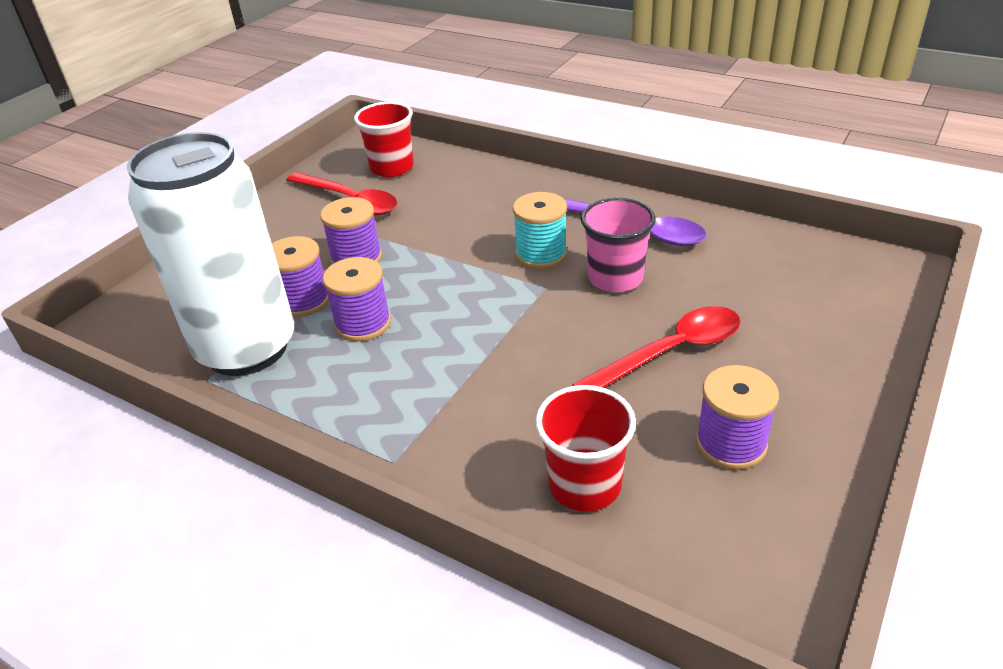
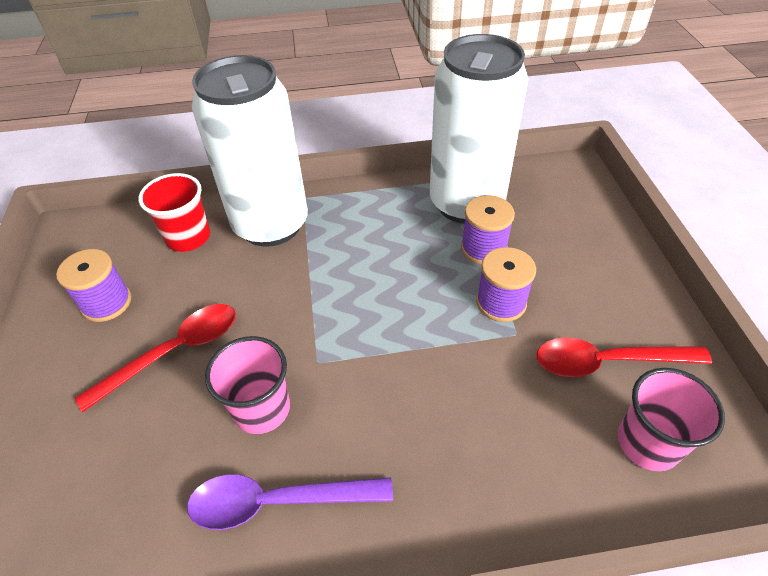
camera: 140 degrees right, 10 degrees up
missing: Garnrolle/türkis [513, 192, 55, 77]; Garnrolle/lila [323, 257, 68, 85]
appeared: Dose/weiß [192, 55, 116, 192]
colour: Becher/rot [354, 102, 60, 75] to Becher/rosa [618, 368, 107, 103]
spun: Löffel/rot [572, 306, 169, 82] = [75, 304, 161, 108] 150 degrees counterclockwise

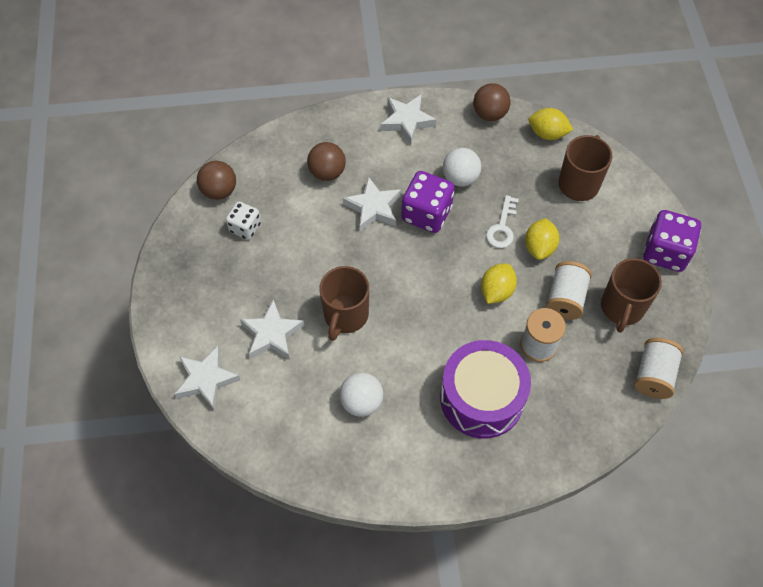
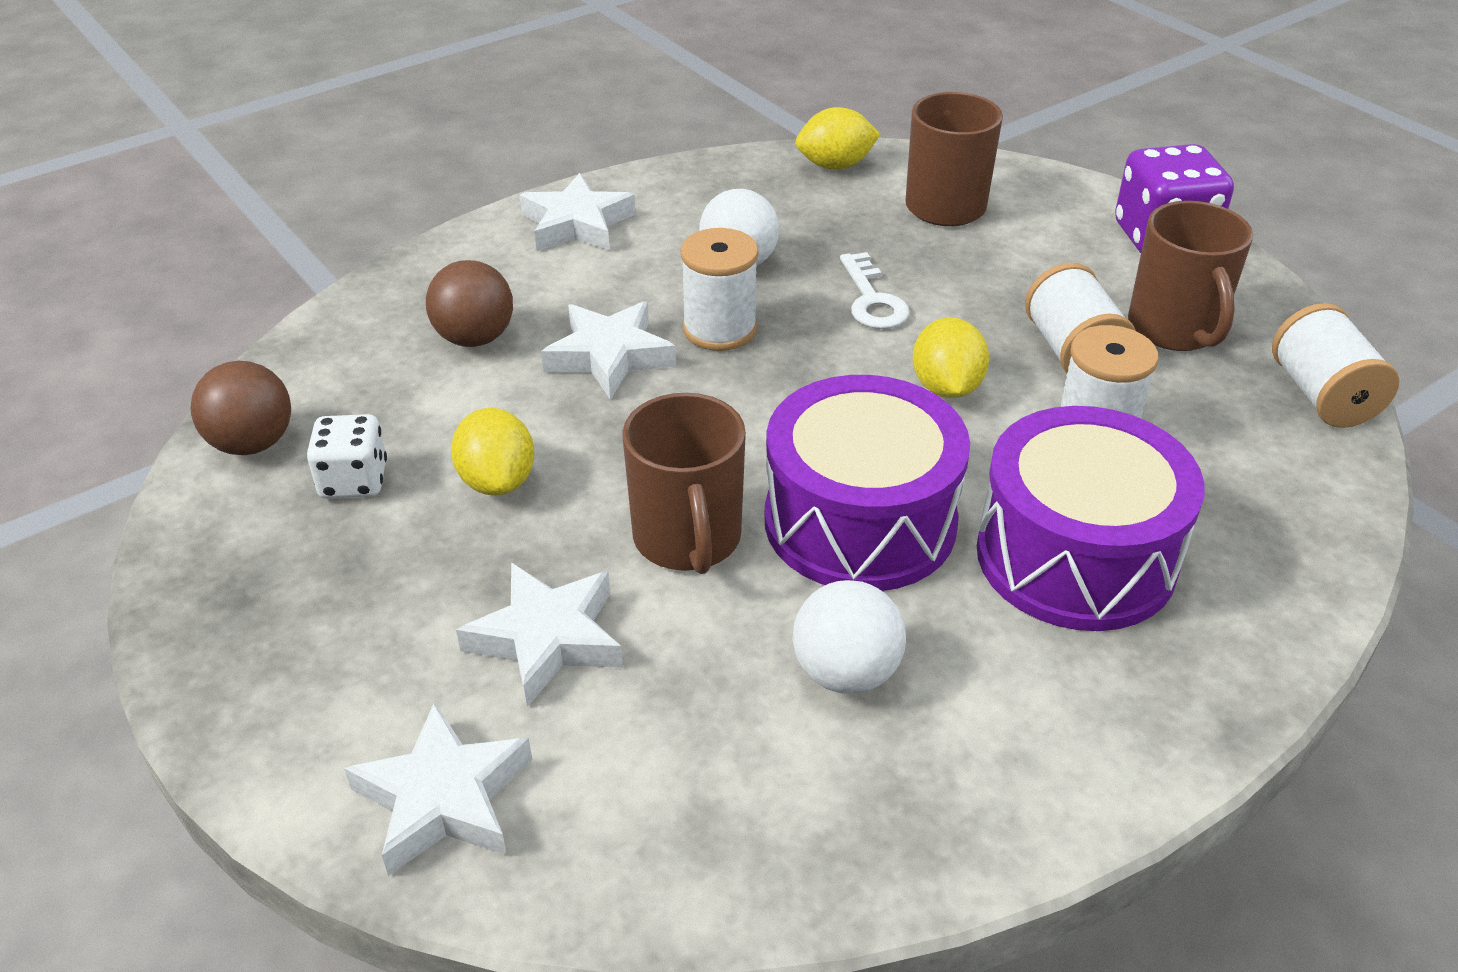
camera: 30 degrees left, 20 degrees down
missing: Ball/braun [473, 83, 37, 38]
appeared: Trommel/lila [765, 375, 205, 216]
relocated: Zitrone/gelb [525, 218, 34, 42] to [451, 408, 83, 88]
exchanged: Spielwürfel/lila [401, 171, 54, 62] to Garnrolle/weiß [681, 228, 78, 123]

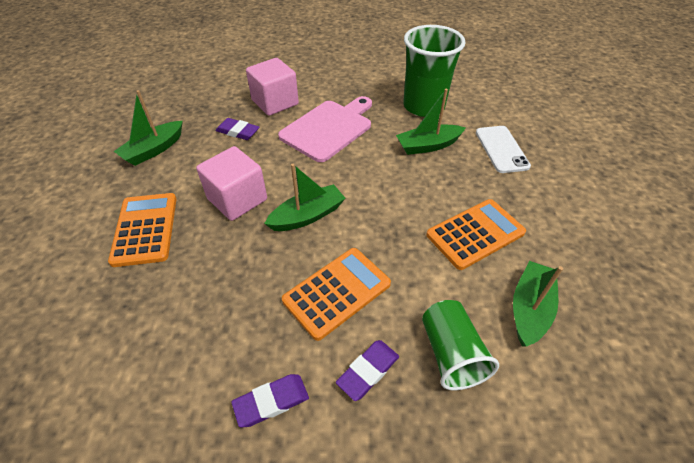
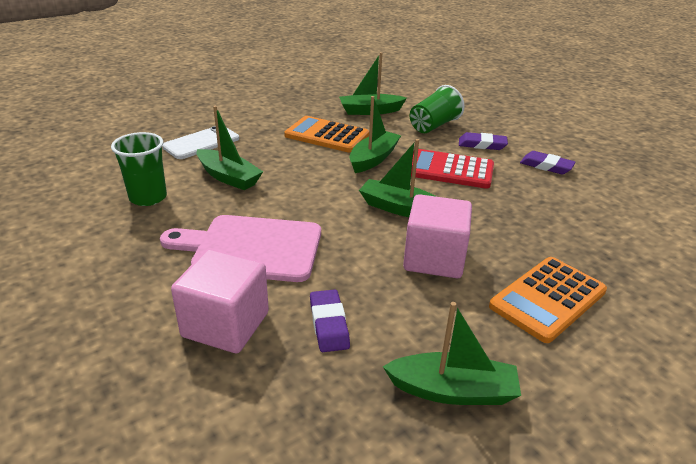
camera: 125 degrees left, 15 degrees down
appeared: Boot/grün [349, 96, 52, 77]
colour: Taschenrechner/orange [282, 248, 109, 93] to Taschenrechner/rot [411, 149, 83, 40]
size: Becher/grün [403, 25, 63, 92] = [111, 132, 56, 74] x0.63

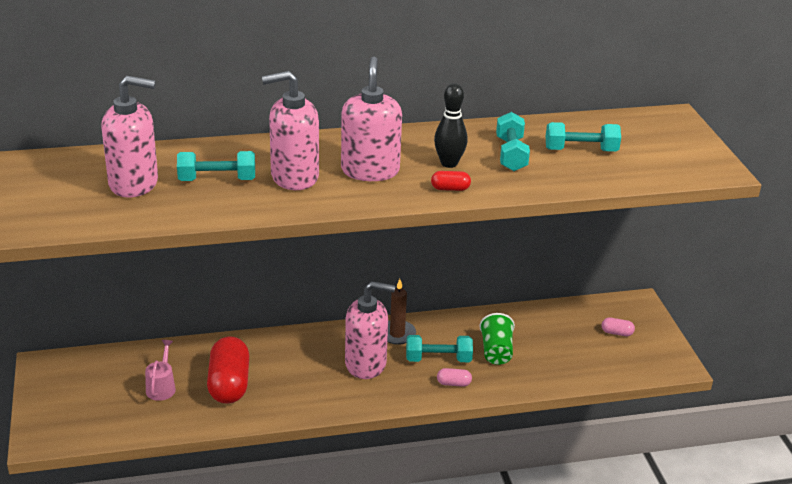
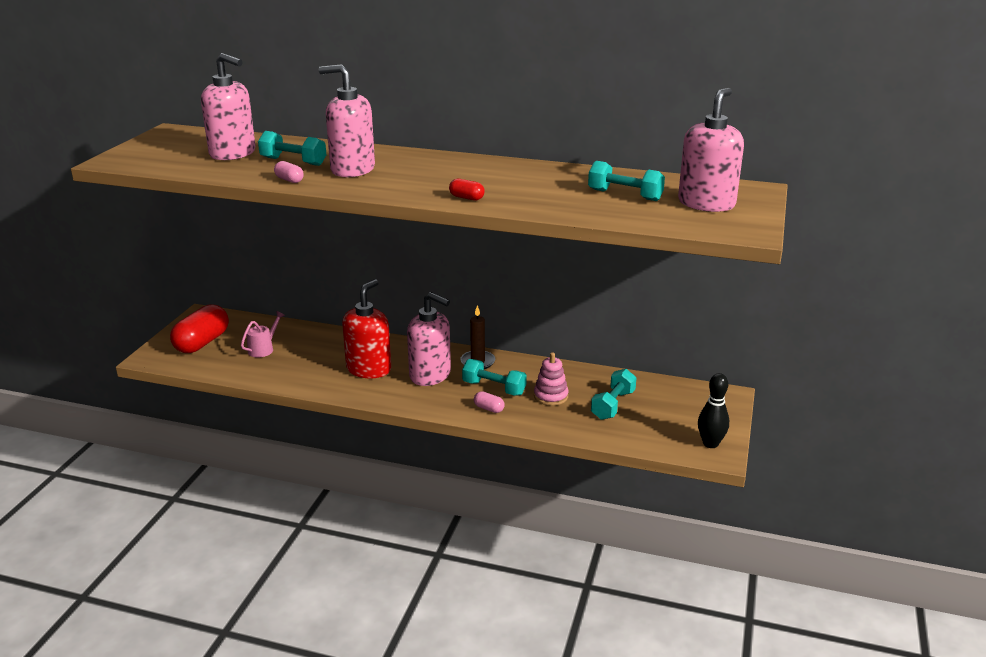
camera: 30 degrees right, 5 degrees down
appeared: Seifenspender/rot [342, 279, 49, 99]
relocated: Seifenspender/rosa [341, 57, 61, 124] to [678, 88, 66, 124]; Bowlingkegel/schwarz [434, 83, 34, 85] to [698, 373, 31, 75]; Hantel/türkis [496, 112, 34, 59] to [591, 369, 46, 51]; Kapsel/rosa [602, 318, 33, 18] to [274, 161, 30, 22]; Kapsel/rot [207, 336, 42, 68] to [170, 304, 59, 49]
exchanged: Becher/grün [479, 313, 36, 52] to Stapelspielzeug/rosa [534, 352, 35, 54]

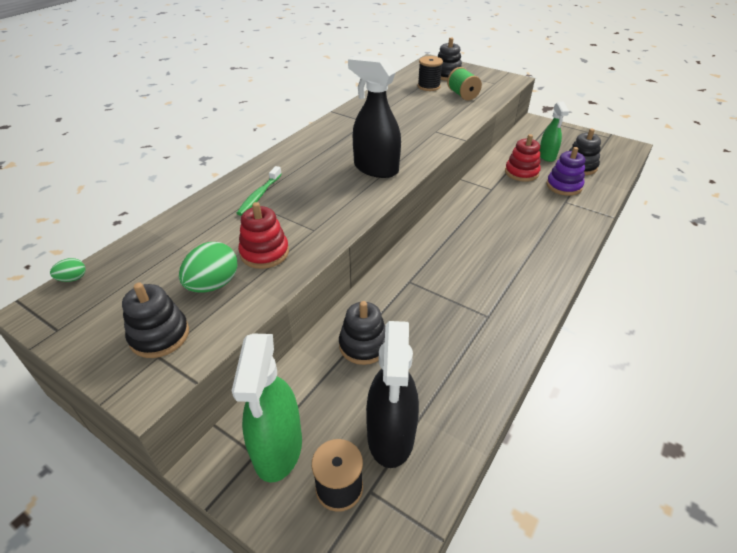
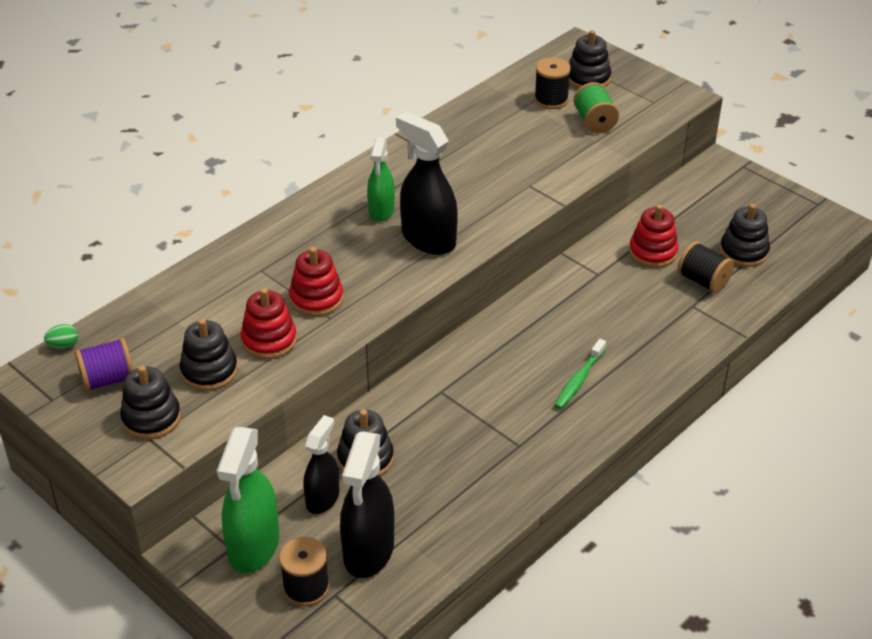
camera: 10 degrees right, 0 degrees up
appeared: Stapelspielzeug/rot [289, 247, 54, 70]; Garnrolle/lila [75, 338, 59, 54]; Sprühflasche/schwarz [303, 415, 37, 99]
relocated: Sprühflasche/grün [539, 102, 30, 60] to [367, 137, 28, 85]; Zahnbürste/grün [237, 166, 45, 50] to [554, 339, 52, 70]
exchanged: Stapelspielzeug/lila [546, 147, 39, 49] to Garnrolle/schwarz [677, 242, 57, 51]; Ei/grün [179, 242, 58, 50] to Stapelspielzeug/schwarz [180, 318, 58, 73]

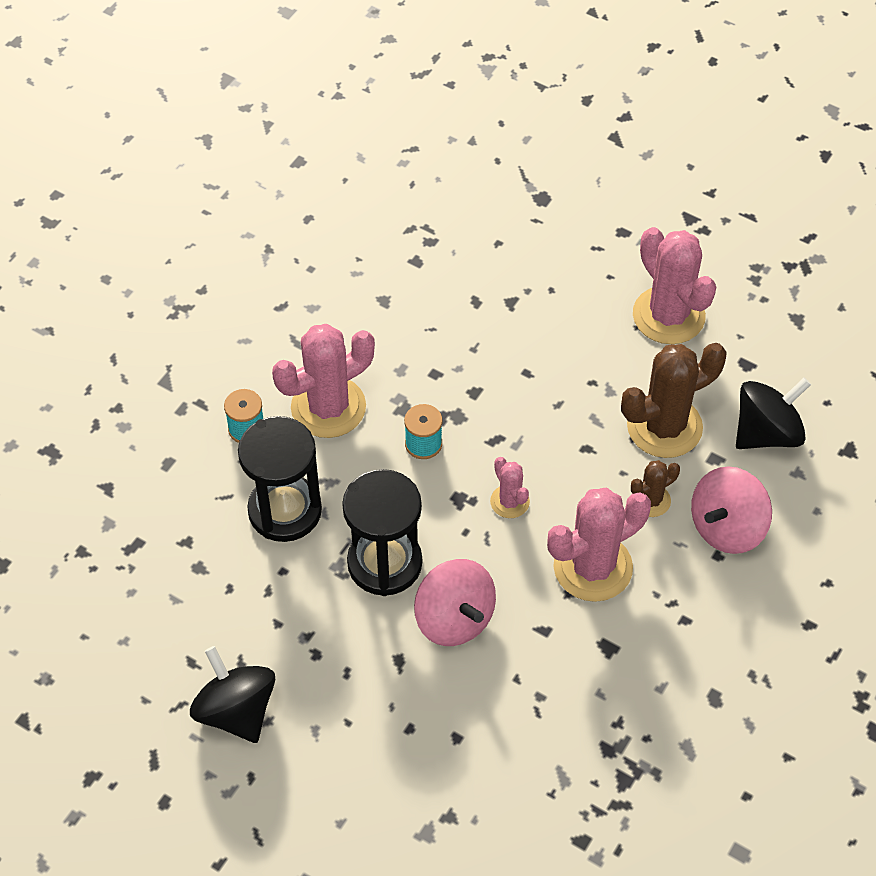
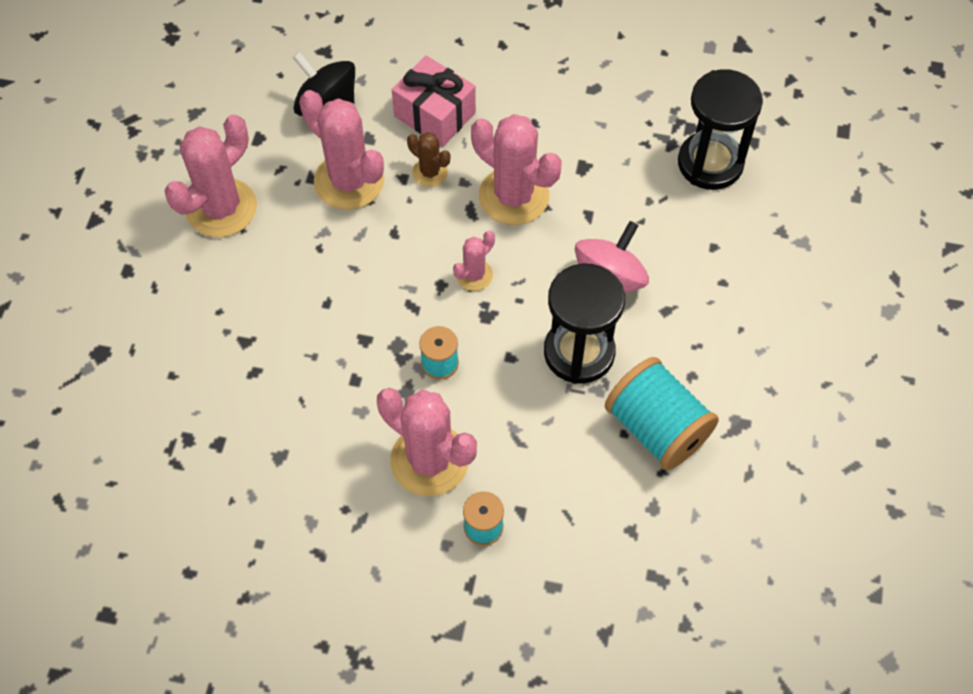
camera: 110 degrees left, 5 degrees up
missing: Kreisel/schwarz [190, 646, 85, 97]
appeared: Garnrolle/türkis [605, 357, 114, 113]
relocated: Sanduhr/schwarz [238, 416, 84, 126] to [678, 69, 85, 121]
exchanged: Kreisel/rosa [691, 466, 81, 88] to Geschenk/rosa [392, 56, 84, 91]
colour: Kaktus/braun [621, 343, 106, 115] to Kaktus/rosa [299, 90, 85, 120]

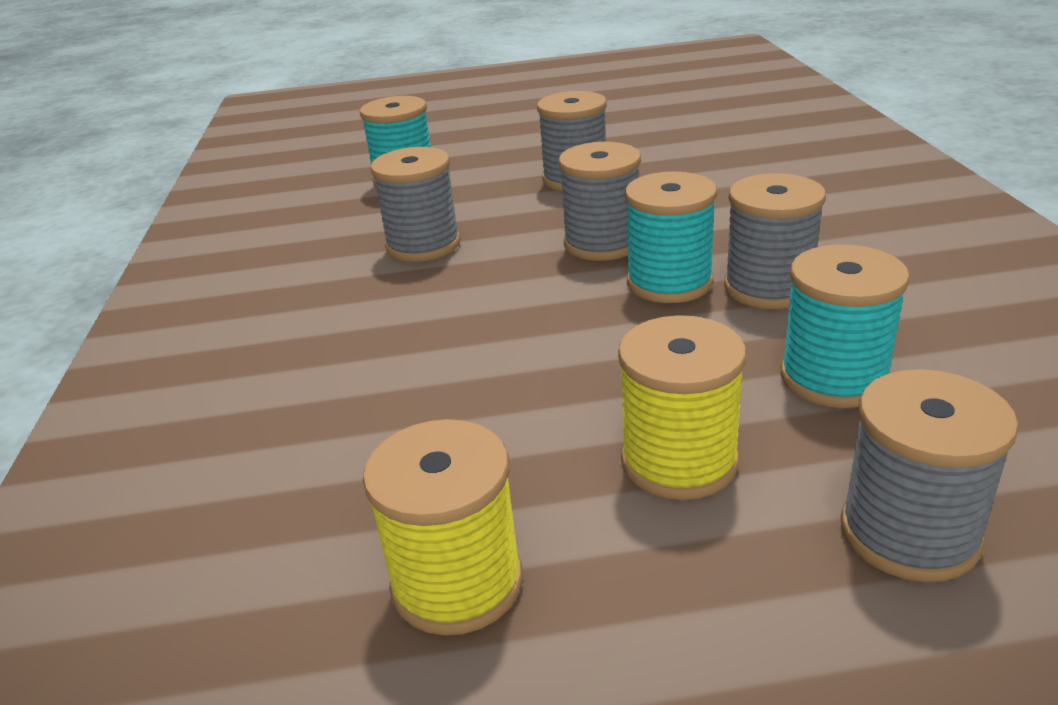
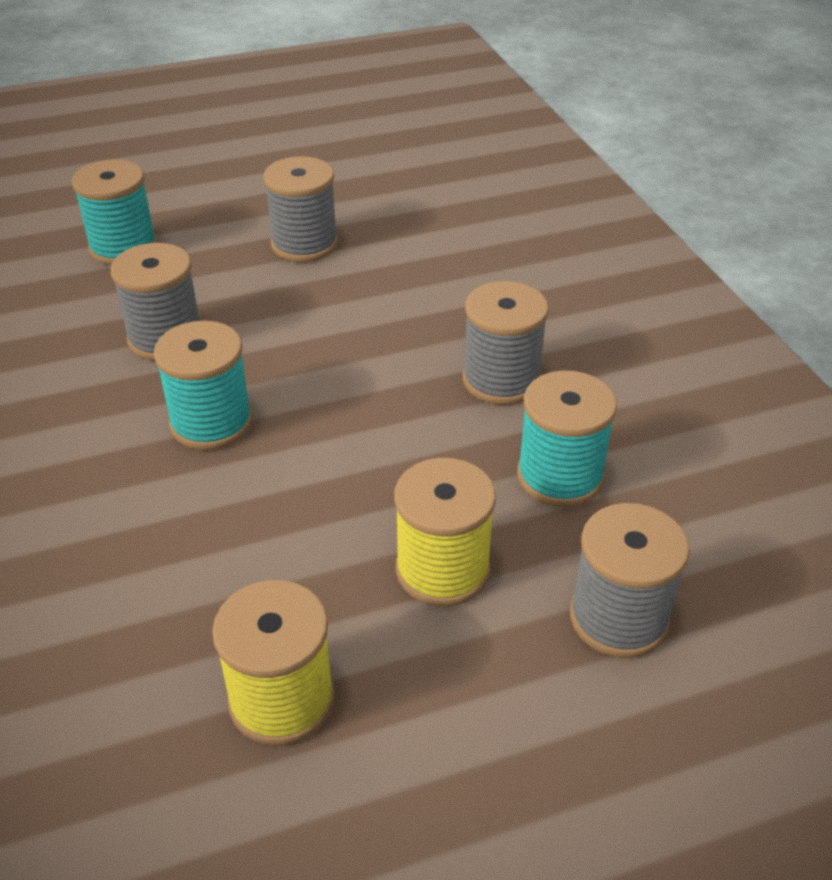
camera: 15 degrees left, 10 degrees up
missing: Garnrolle/grau [559, 142, 82, 119]
relocated: Garnrolle/türkis [625, 171, 92, 132] to [154, 321, 98, 129]

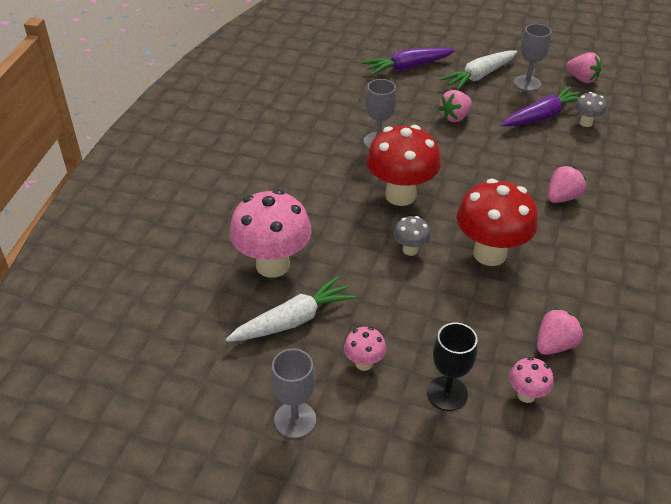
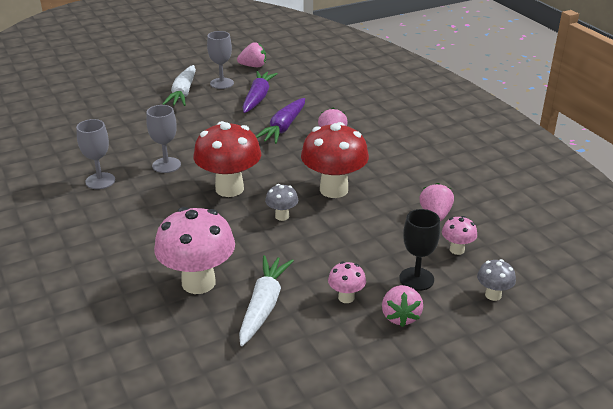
camera: 45 degrees left, 10 degrees down
relocated: Karotte/lila [362, 48, 93, 27] to [256, 98, 49, 46]; Erdbeere/rosa [438, 90, 34, 32] to [382, 285, 41, 42]; Pilz/grau [575, 92, 31, 35] to [477, 259, 39, 42]; Kelch/grau [271, 349, 45, 89] to [76, 119, 39, 70]

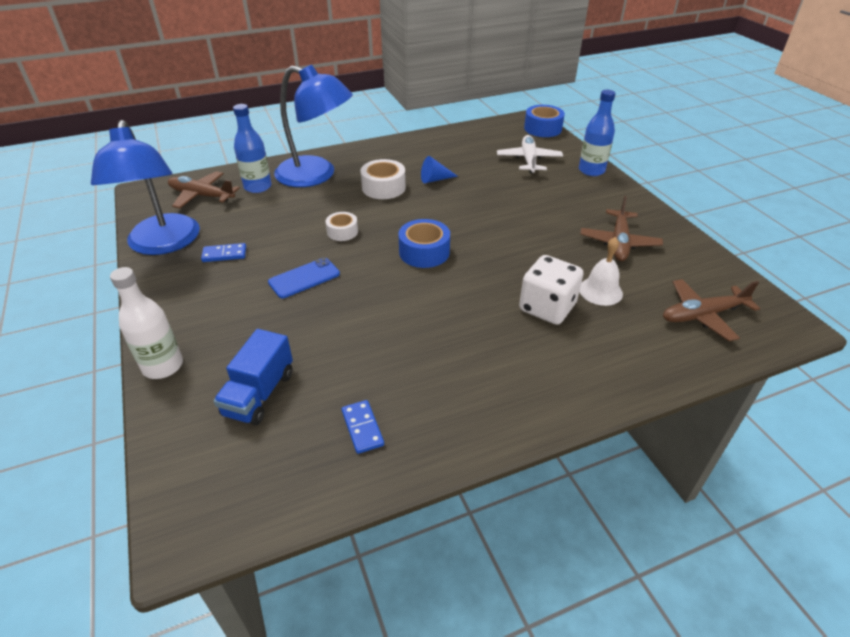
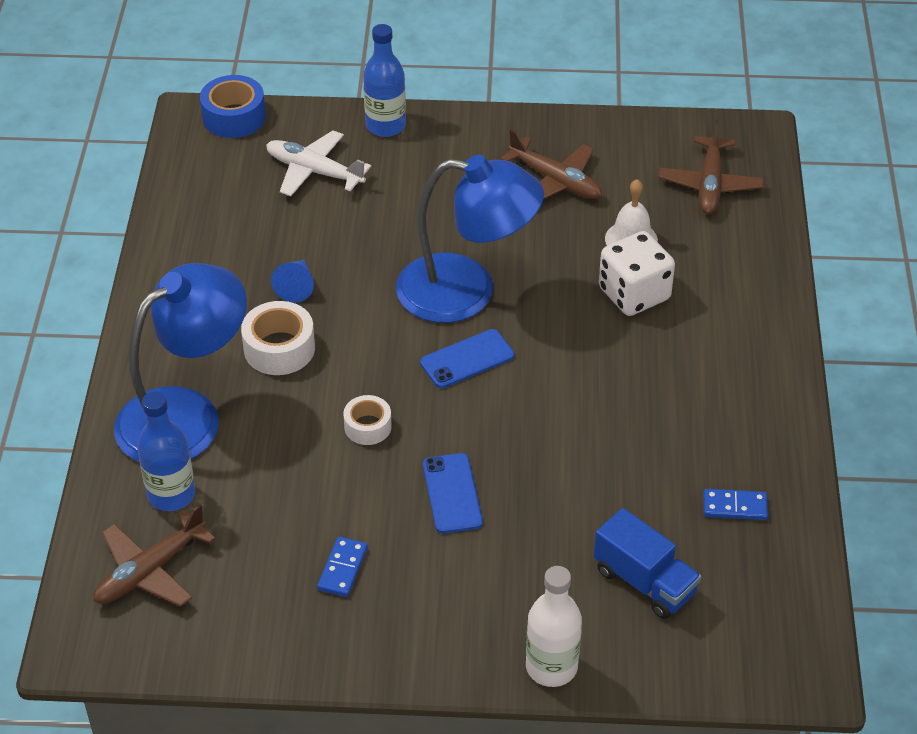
camera: 65 degrees left, 5 degrees up
relocated: Lampe/blau [91, 120, 109, 135] to [396, 155, 148, 168]
exchanged: Klebeband/blau [399, 219, 51, 49] to Handy/blau [420, 329, 94, 59]

